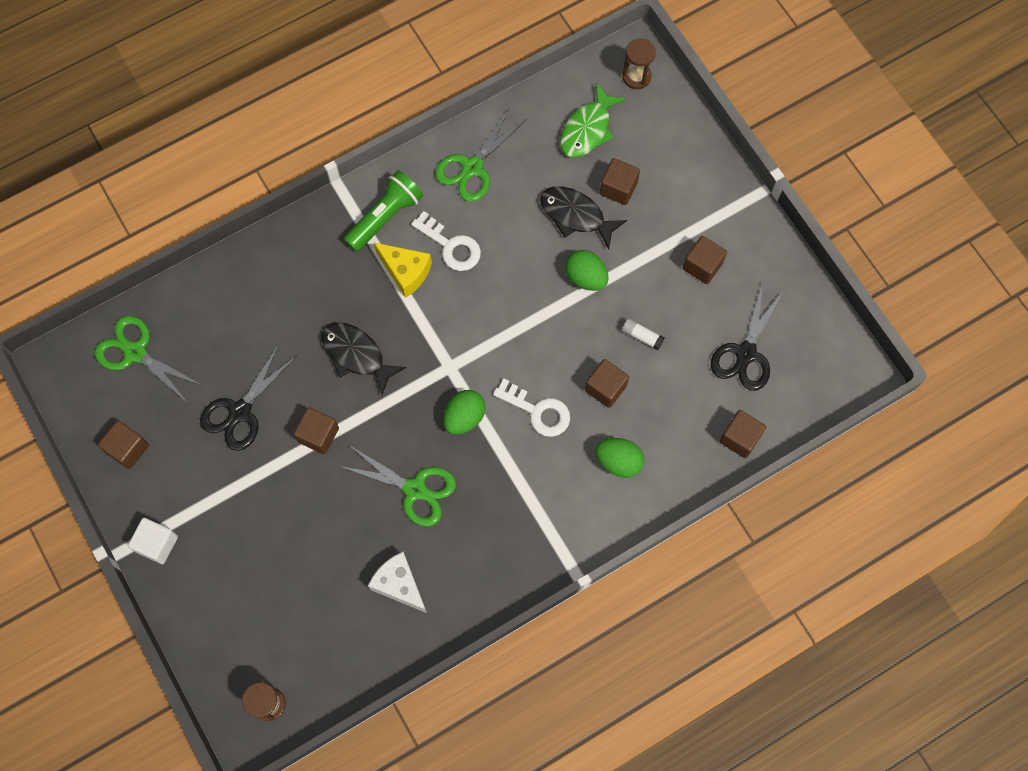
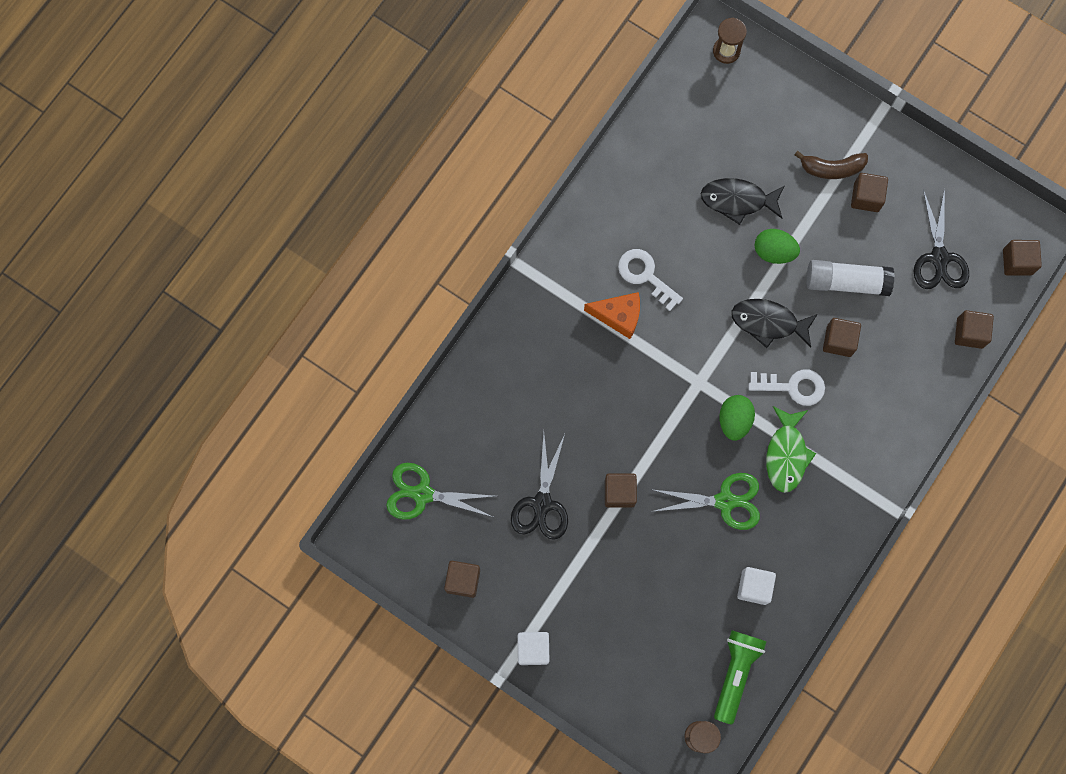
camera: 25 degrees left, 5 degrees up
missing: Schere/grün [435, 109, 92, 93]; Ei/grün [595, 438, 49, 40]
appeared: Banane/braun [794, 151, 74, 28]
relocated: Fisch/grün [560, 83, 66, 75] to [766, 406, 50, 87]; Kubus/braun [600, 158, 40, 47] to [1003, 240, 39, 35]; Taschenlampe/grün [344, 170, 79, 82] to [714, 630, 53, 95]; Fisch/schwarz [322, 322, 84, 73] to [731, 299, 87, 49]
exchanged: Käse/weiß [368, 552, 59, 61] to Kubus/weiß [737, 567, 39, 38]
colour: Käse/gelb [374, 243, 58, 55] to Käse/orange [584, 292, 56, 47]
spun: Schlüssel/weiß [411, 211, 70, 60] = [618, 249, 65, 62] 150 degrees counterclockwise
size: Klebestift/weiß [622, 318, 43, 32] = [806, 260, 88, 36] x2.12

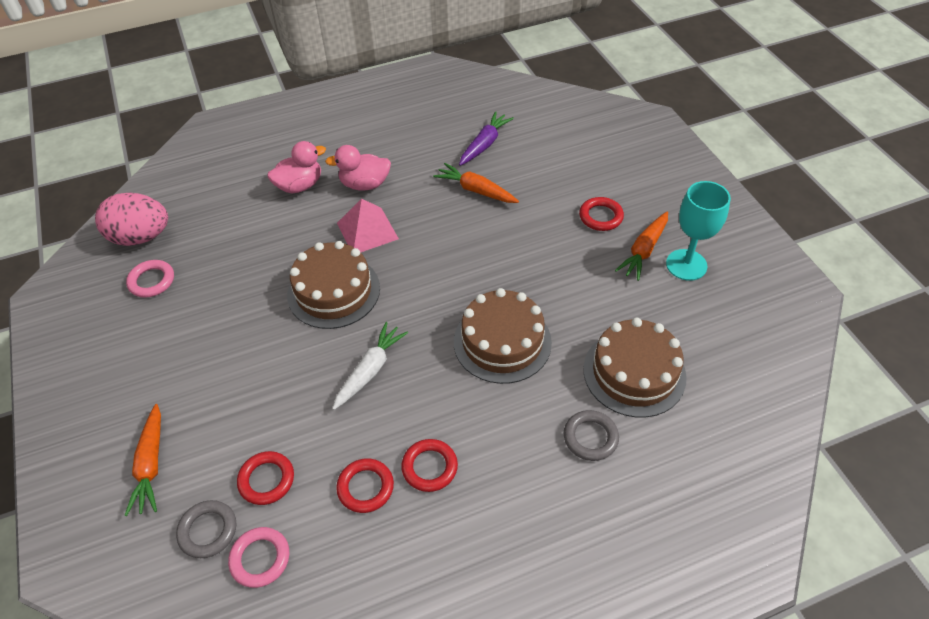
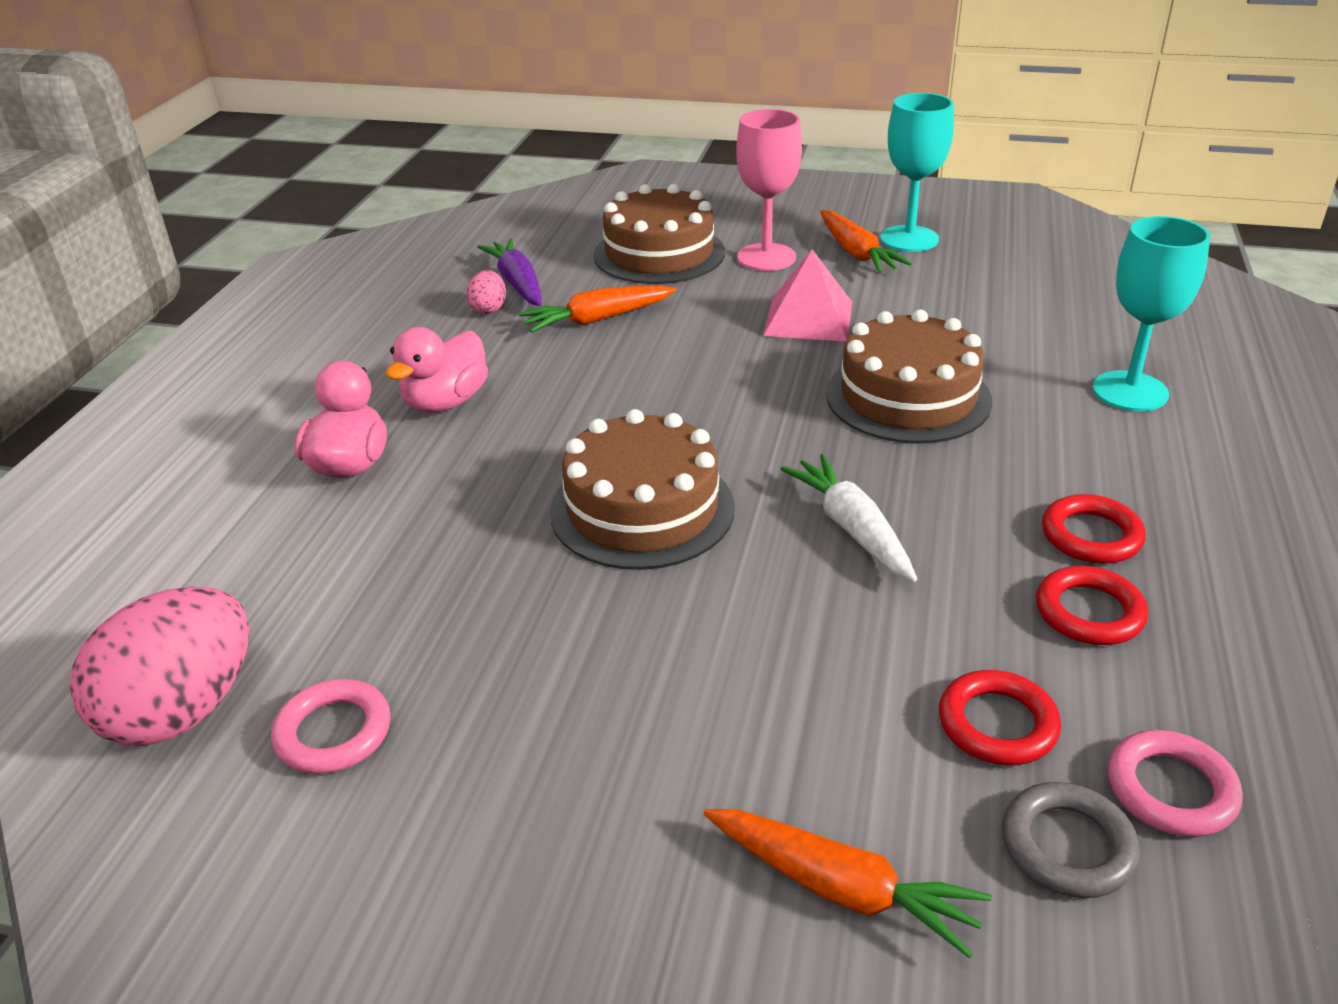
camera: 55 degrees left, 15 degrees down
appeared: Ei/rosa [466, 270, 40, 44]
relocated: Pyramide/rosa [337, 199, 62, 54] to [763, 249, 89, 92]; Kuchen/braun [583, 317, 104, 101] to [594, 184, 131, 100]
exchanged: Ring/rot [579, 197, 45, 34] to Kelch/rosa [736, 109, 66, 162]; Ring/grau [564, 410, 55, 51] to Kelch/türkis [1092, 216, 118, 195]

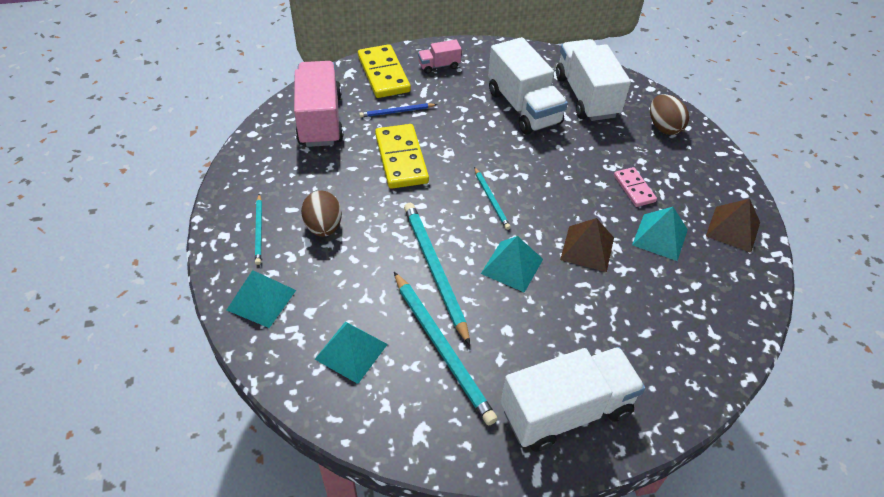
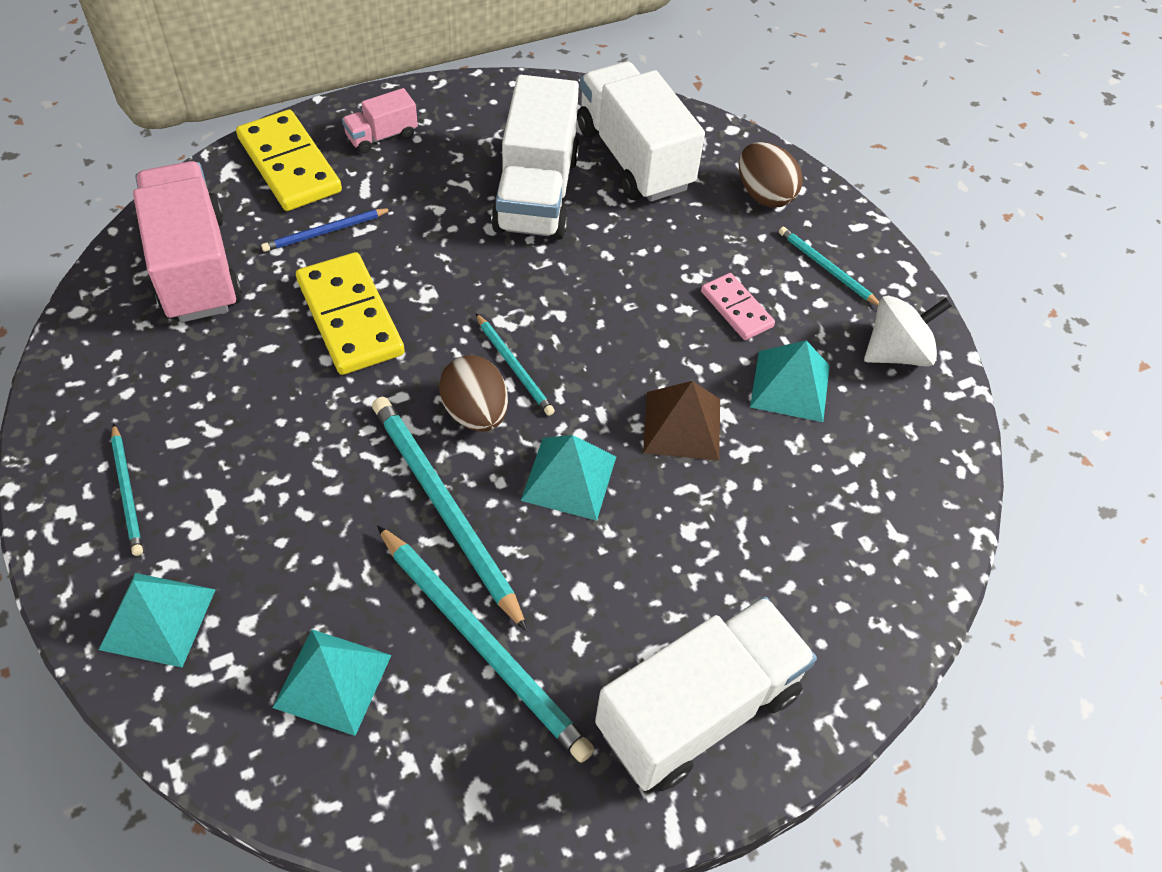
camera: 15 degrees left, 5 degrees up
appeared: Bleistift/türkis [779, 227, 100, 79]
relocated: Ei/braun [301, 191, 41, 46] to [439, 355, 69, 77]
exchanged: Pyramide/braun [706, 199, 54, 54] to Kreisel/weiß [864, 296, 88, 71]
spun: Lastwagen/weiß [488, 37, 80, 98] = [491, 75, 89, 165] 45 degrees clockwise

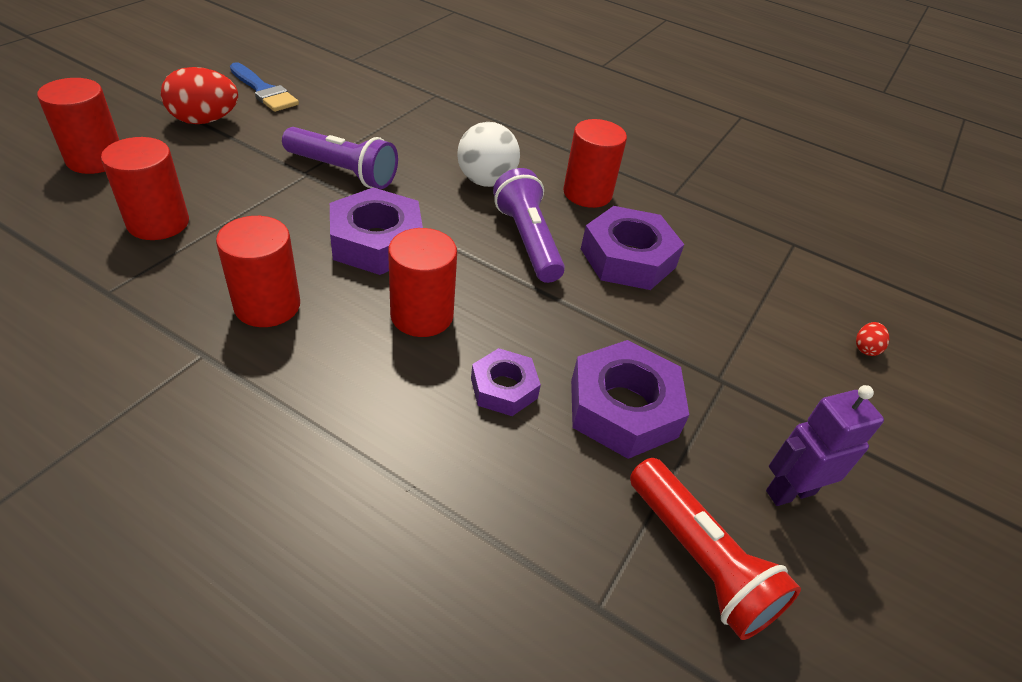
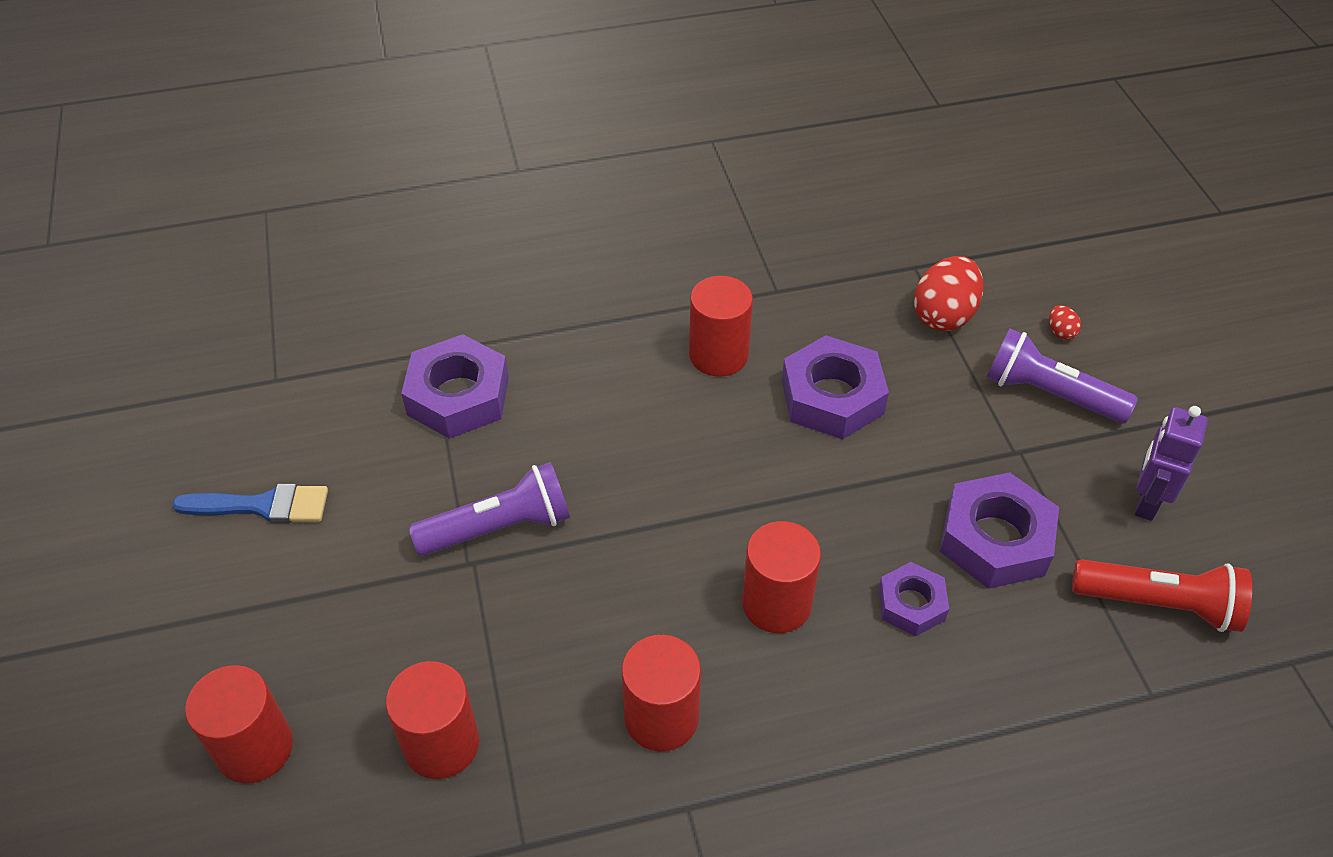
camera: 40 degrees left, 5 degrees up
missing: Ball/weiß [457, 122, 63, 65]
relocated: Ei/rot [161, 67, 77, 57] to [914, 256, 70, 75]; Taschenlampe/lila [493, 168, 72, 115] to [986, 329, 152, 95]; Sechskantmutter/lila [330, 187, 93, 88] to [401, 334, 108, 105]

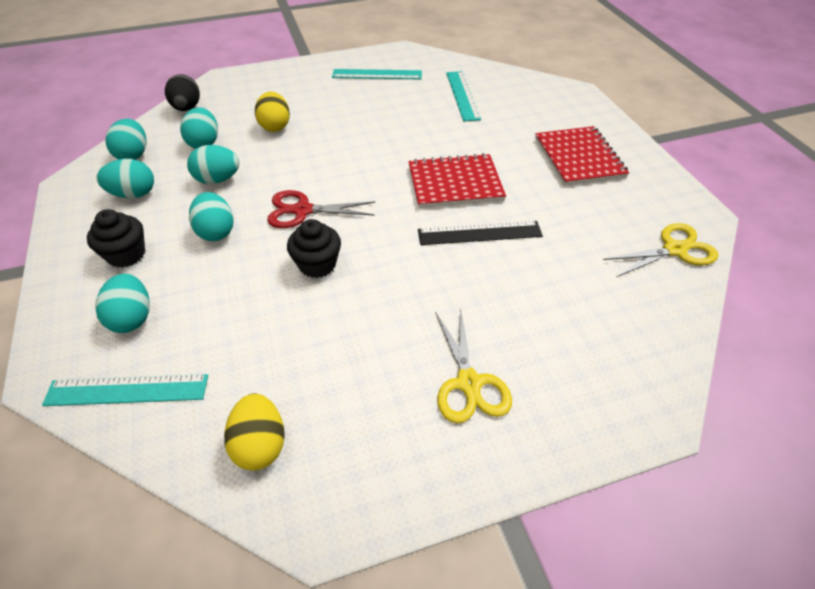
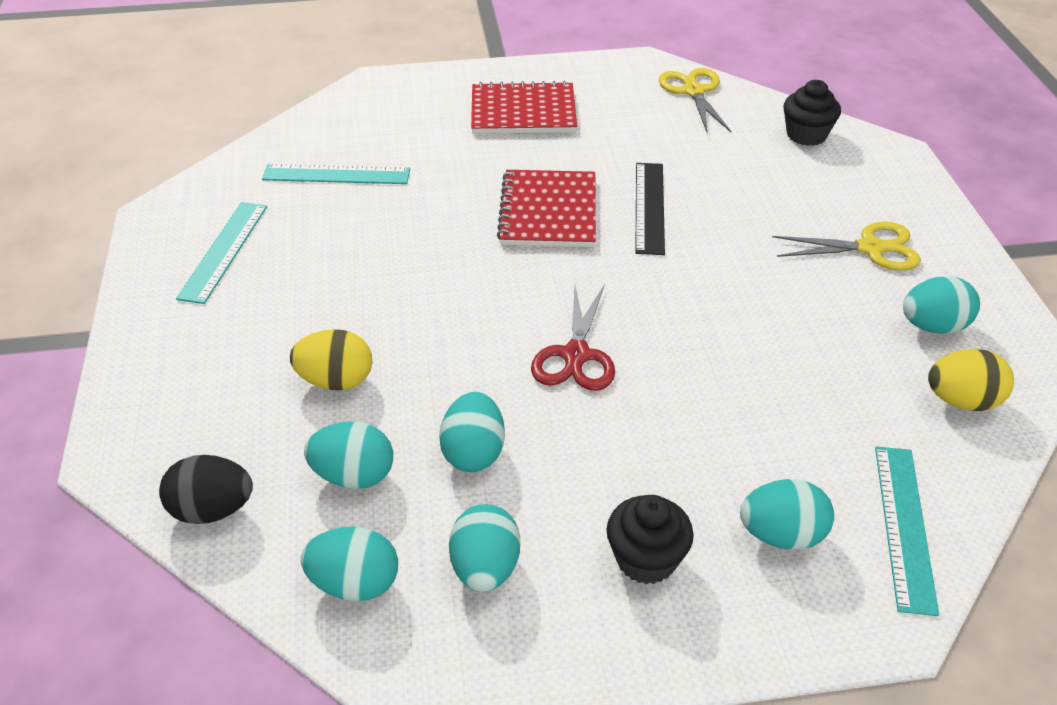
camera: 80 degrees left, 5 degrees down
relocated: Ei/türkis [189, 192, 45, 49] to [903, 276, 77, 58]; Muffin/schwarz [287, 219, 54, 59] to [784, 80, 57, 66]

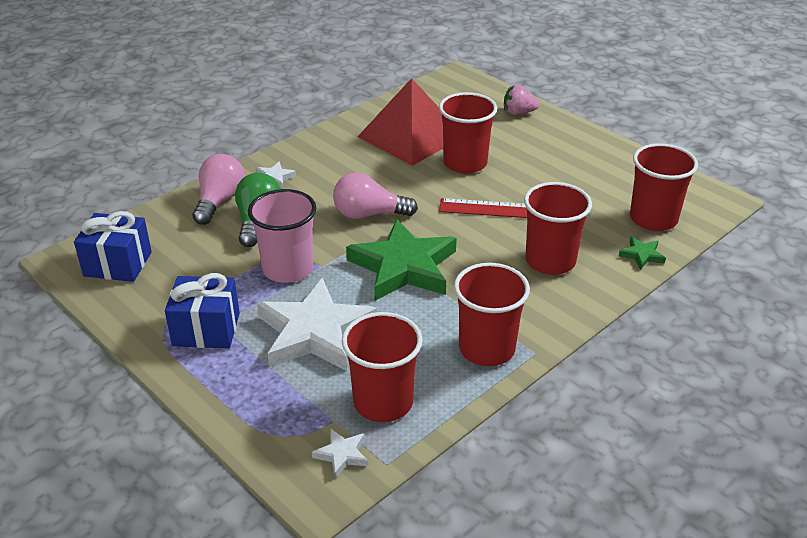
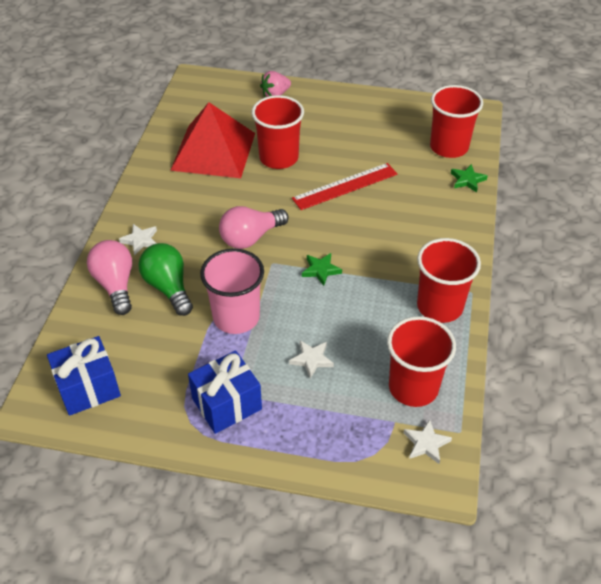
camera: 35 degrees left, 10 degrees up
missing: Becher/rot [524, 182, 68, 93]
size: Stern/grün [346, 219, 111, 82] = [302, 253, 40, 33] x0.41; Stern/weiß [257, 278, 120, 93] = [289, 340, 45, 39] x0.41

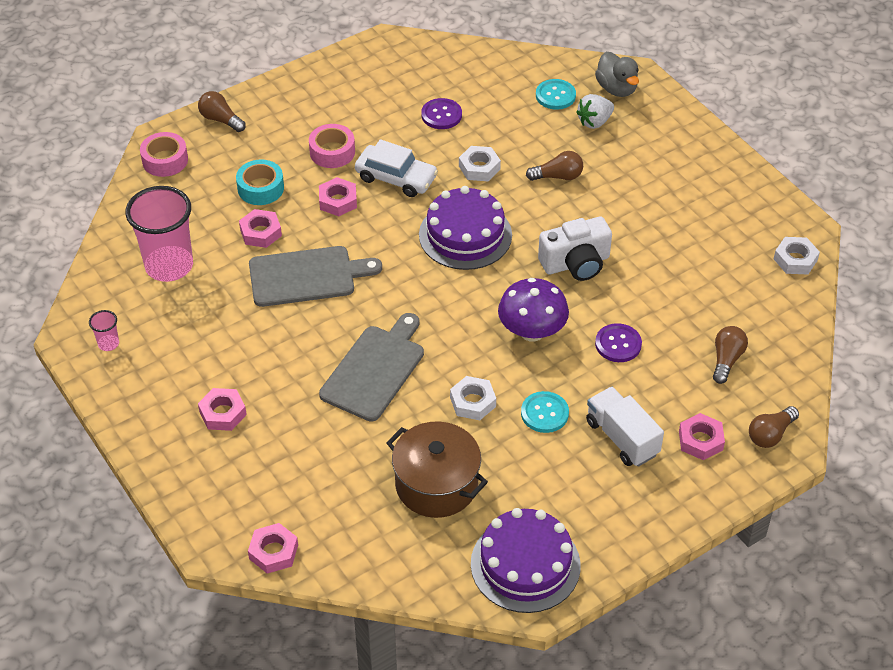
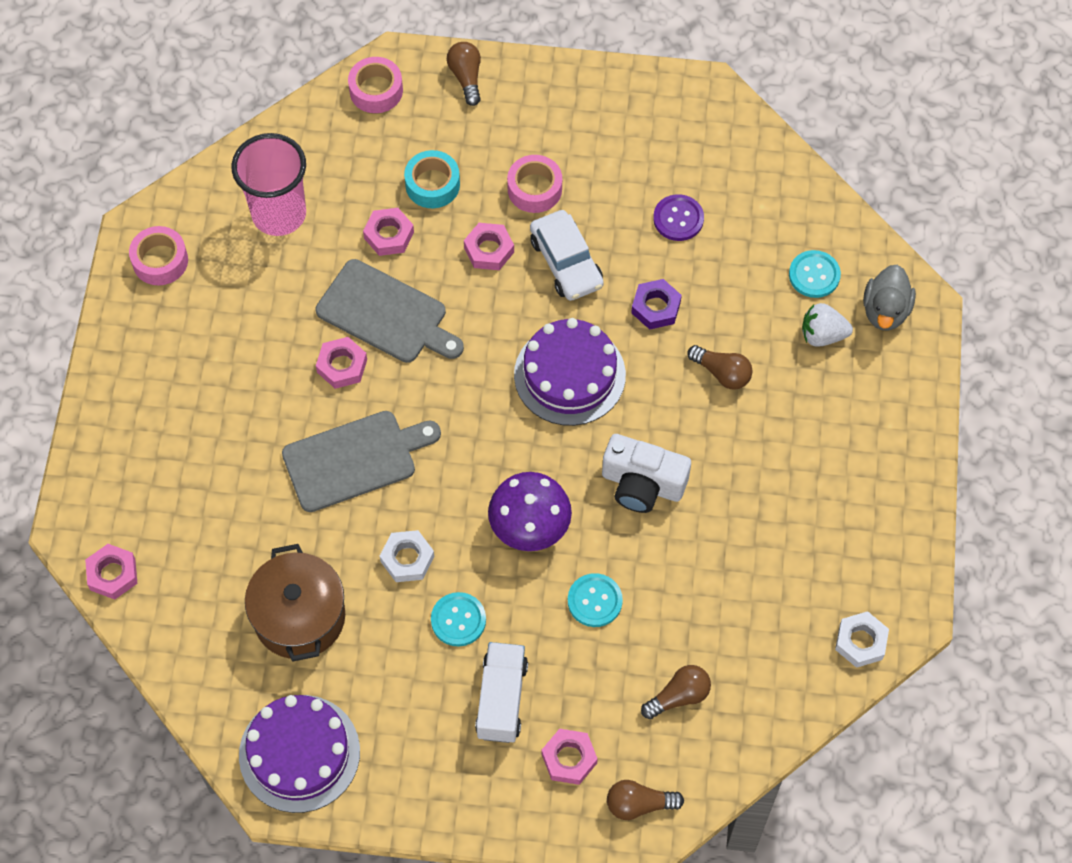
camera: 40 degrees right, 15 degrees up
relocated: Sechskantmutter/rosa [198, 388, 49, 43] to [316, 337, 51, 52]
exchanged: Becher/rosa [89, 310, 30, 41] to Klebeband/rosa [129, 226, 59, 59]
colour: Sechskantmutter/weiß [459, 146, 42, 35] to Sechskantmutter/lila [631, 279, 51, 51]; Knopf/lila [595, 323, 47, 39] to Knopf/türkis [568, 573, 55, 54]

